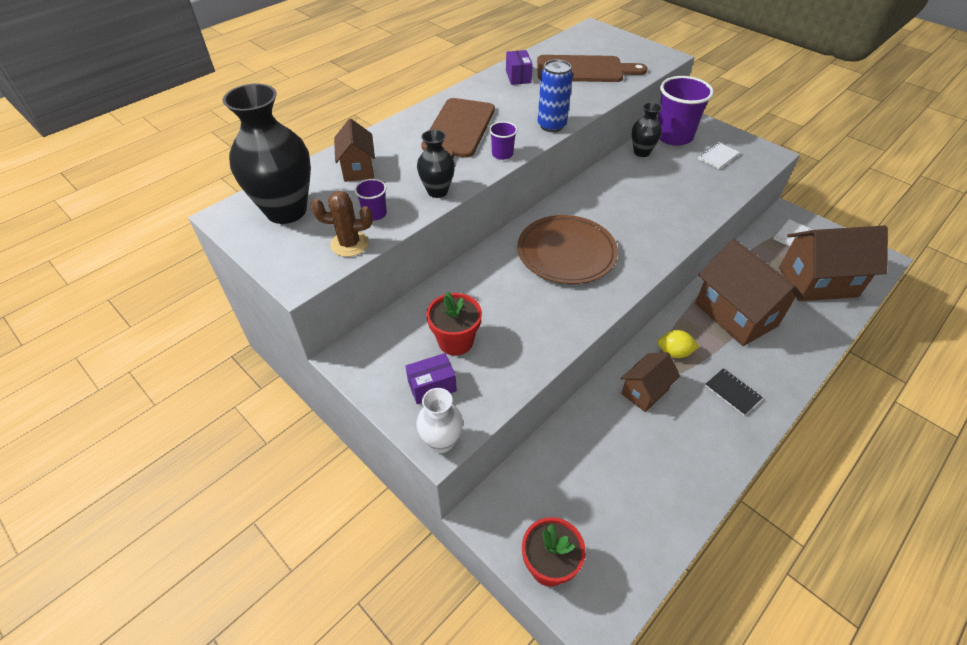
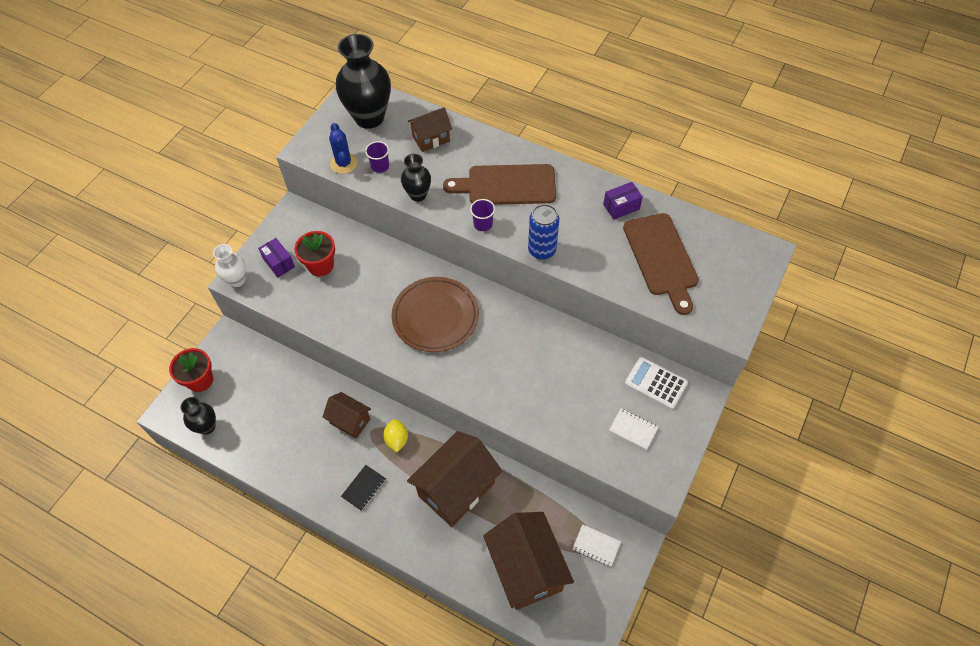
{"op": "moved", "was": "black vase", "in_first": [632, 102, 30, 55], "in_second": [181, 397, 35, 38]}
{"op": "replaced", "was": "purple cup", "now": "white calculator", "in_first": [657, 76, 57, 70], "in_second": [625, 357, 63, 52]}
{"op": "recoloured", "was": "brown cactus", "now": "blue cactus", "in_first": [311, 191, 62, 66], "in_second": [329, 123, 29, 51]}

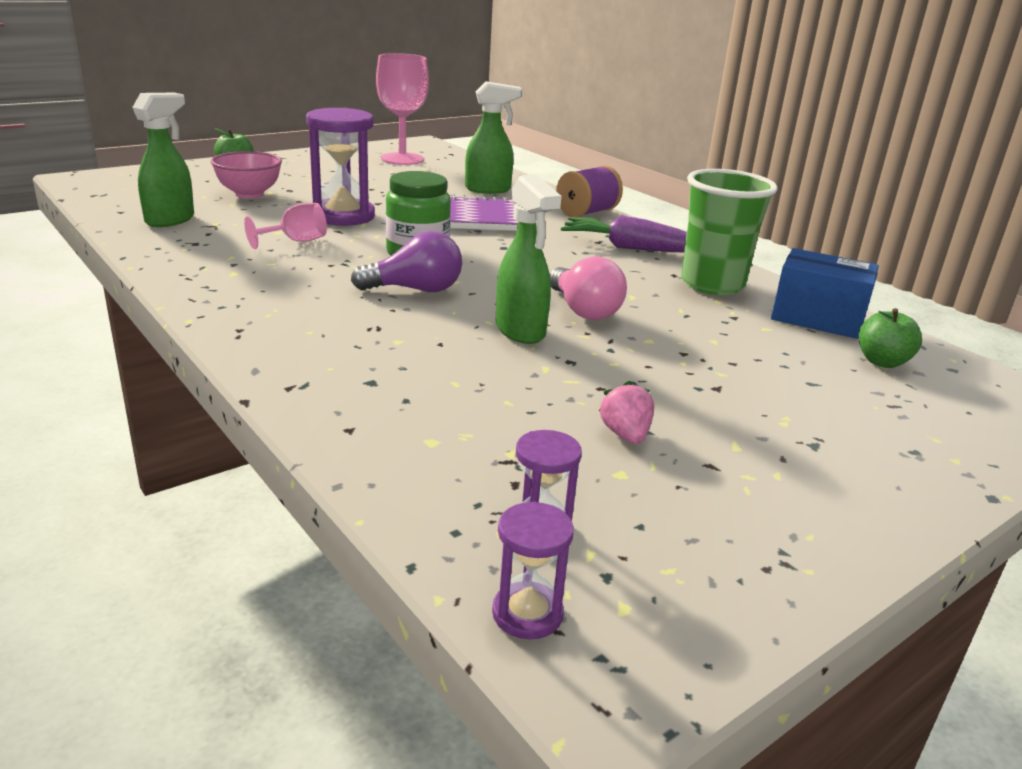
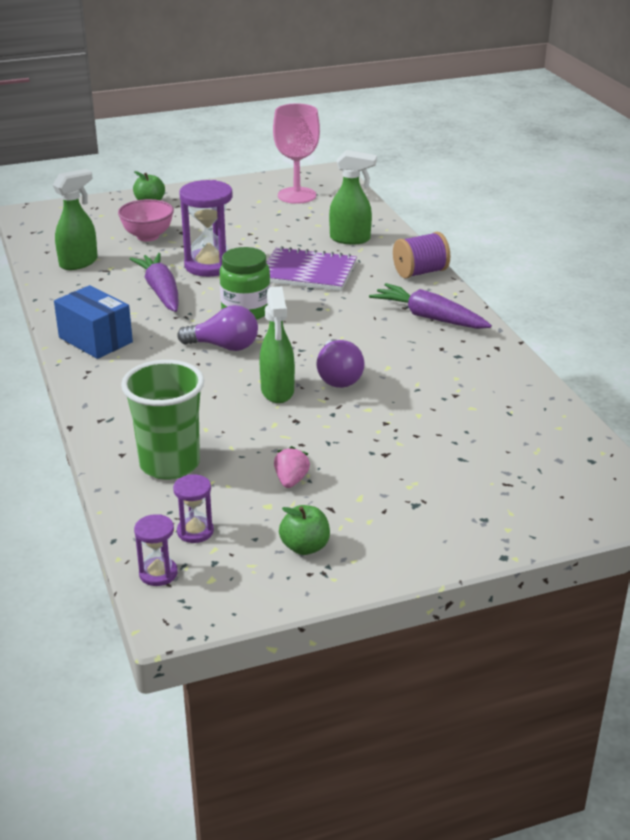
{"op": "moved", "was": "green cup", "in_first": [681, 169, 97, 126], "in_second": [121, 360, 83, 120]}
{"op": "moved", "was": "blue box", "in_first": [771, 248, 108, 91], "in_second": [54, 285, 79, 74]}
{"op": "moved", "was": "green apple", "in_first": [859, 308, 63, 60], "in_second": [279, 505, 51, 50]}
{"op": "replaced", "was": "pink goblet", "now": "purple carrot", "in_first": [244, 203, 83, 46], "in_second": [130, 253, 49, 59]}
{"op": "recoloured", "was": "pink light bulb", "now": "purple light bulb", "in_first": [549, 256, 78, 64], "in_second": [316, 339, 49, 49]}

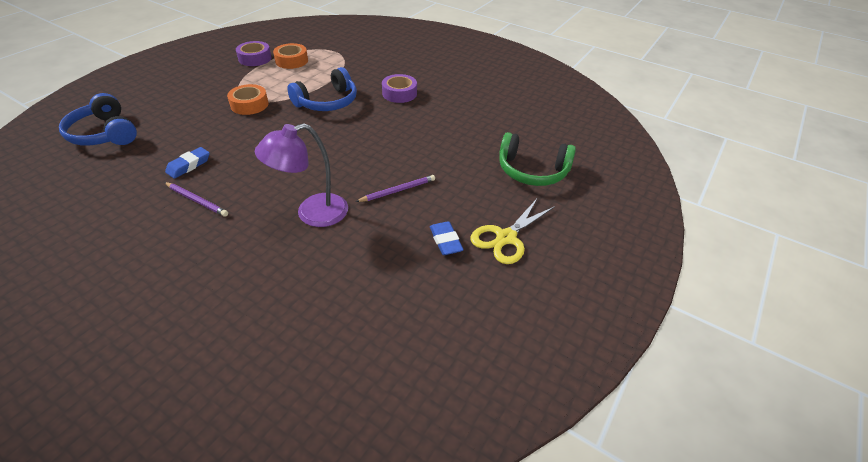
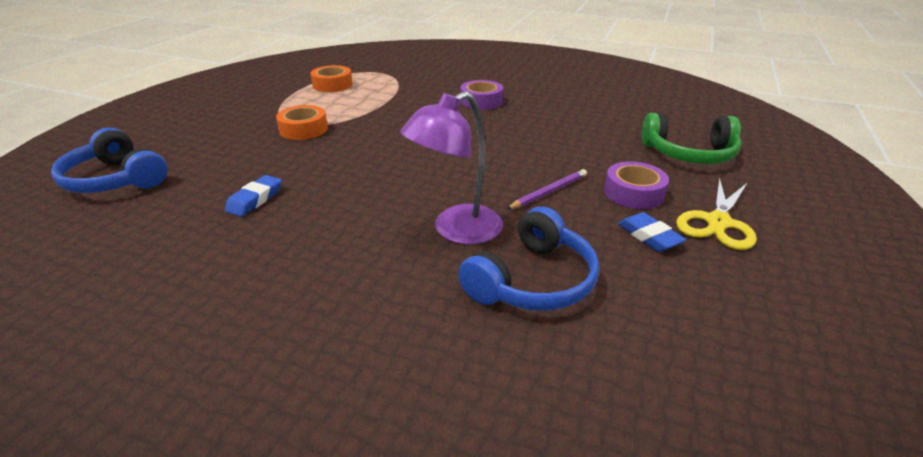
{"op": "removed", "was": "purple pencil", "in_first": [164, 182, 64, 35]}
{"op": "moved", "was": "purple tape", "in_first": [236, 41, 36, 25], "in_second": [604, 162, 65, 47]}
{"op": "moved", "was": "blue headphones", "in_first": [287, 67, 70, 44], "in_second": [458, 207, 141, 104]}

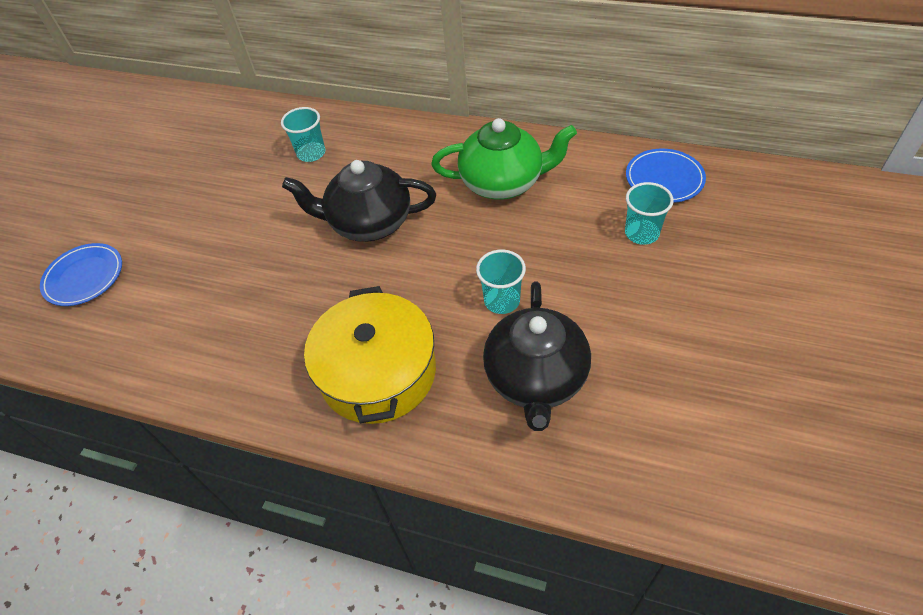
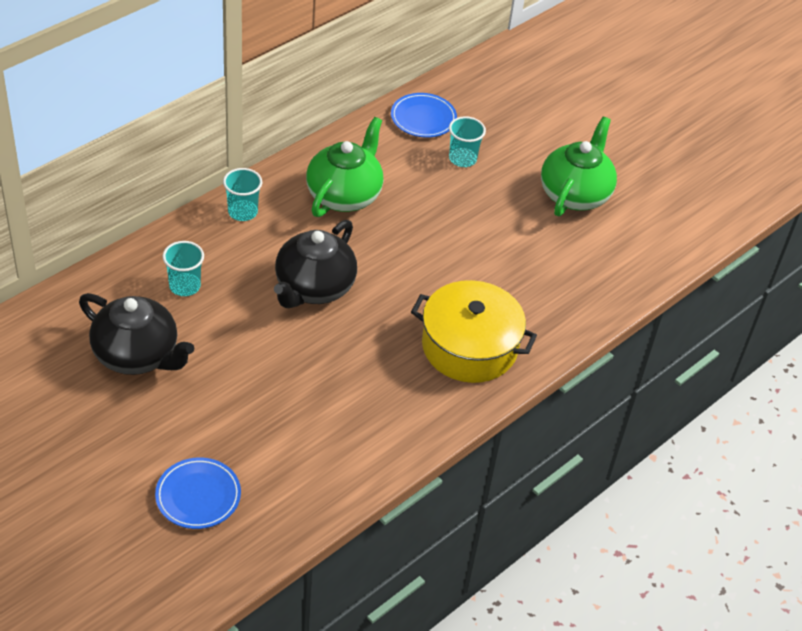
{"op": "added", "now": "green teapot", "in_second": [541, 117, 76, 99]}
{"op": "moved", "was": "turquoise cup", "in_first": [476, 250, 50, 64], "in_second": [223, 168, 39, 53]}
{"op": "moved", "was": "black teapot", "in_first": [483, 281, 108, 150], "in_second": [79, 293, 115, 82]}

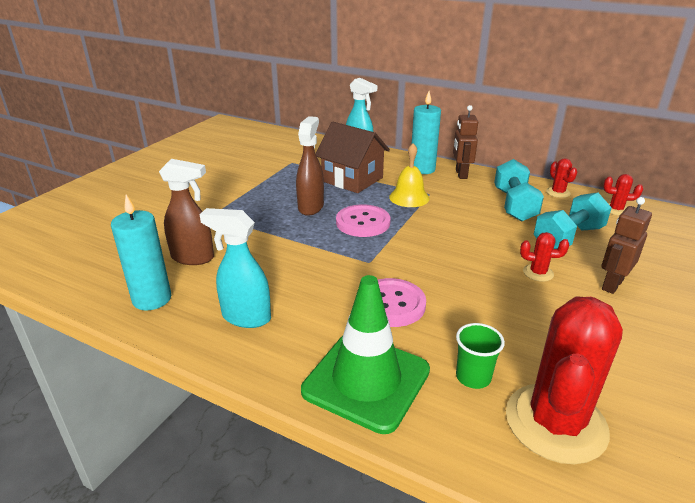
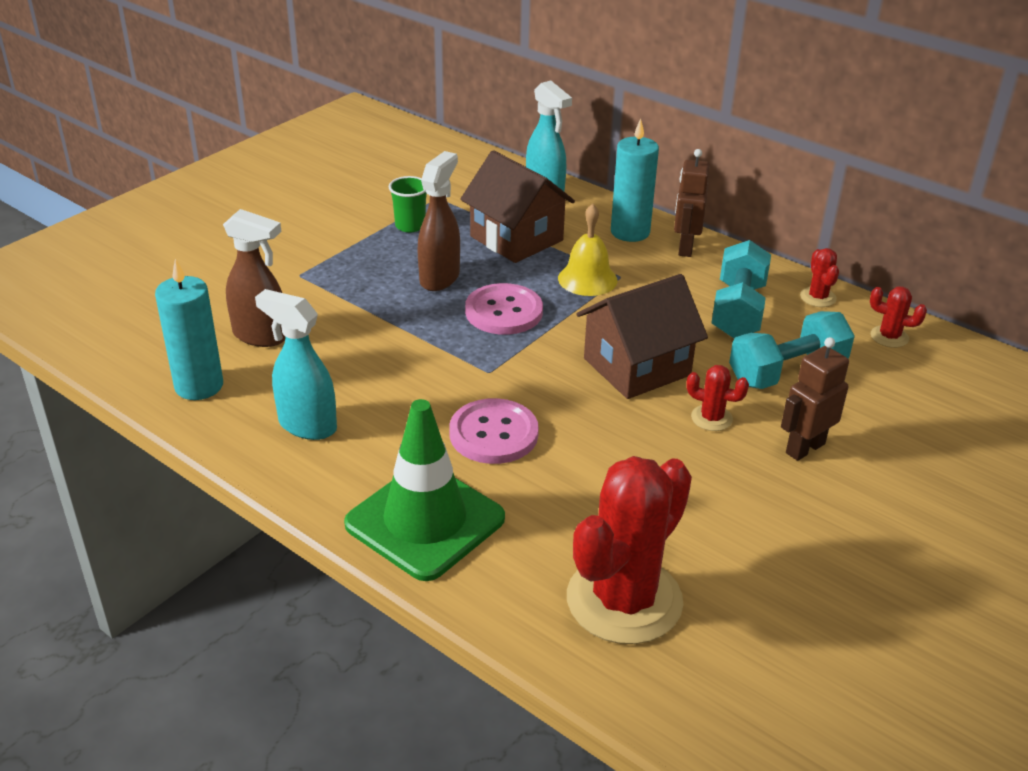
{"op": "added", "now": "brown house", "in_second": [577, 274, 131, 125]}
{"op": "moved", "was": "green cup", "in_first": [456, 323, 49, 66], "in_second": [389, 176, 38, 57]}

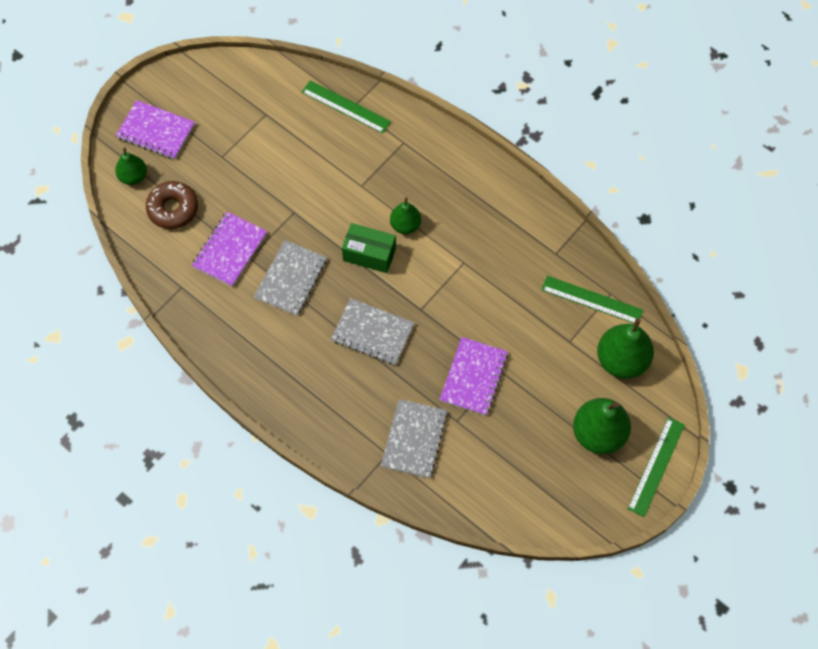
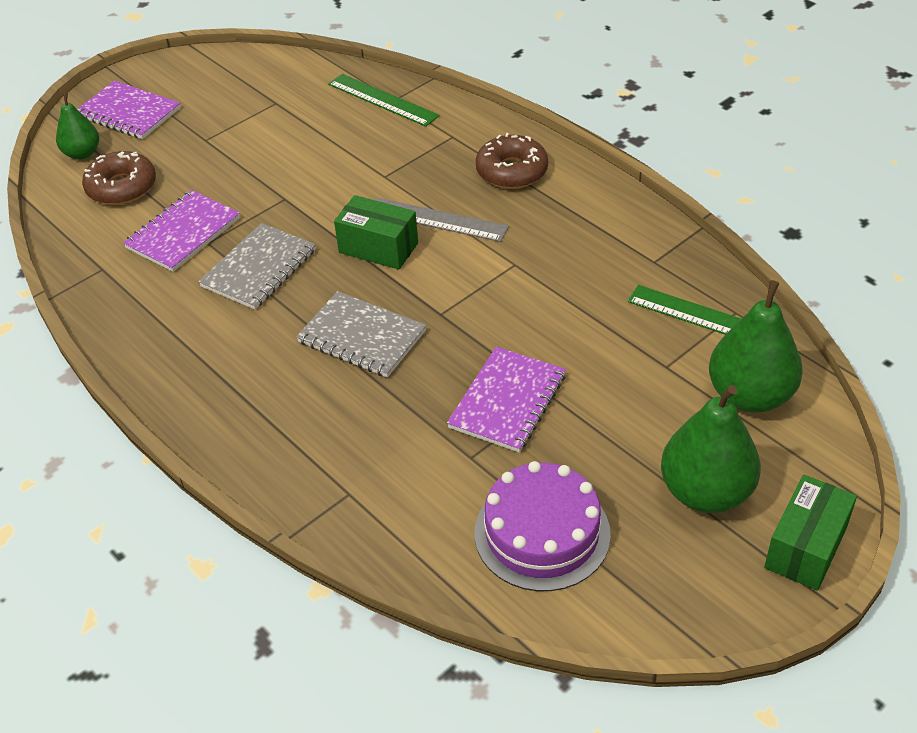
{"op": "removed", "was": "grey notebook", "in_first": [381, 399, 67, 79]}
{"op": "added", "now": "purple cake", "in_second": [475, 461, 136, 130]}
{"op": "added", "now": "brown donut", "in_second": [476, 133, 72, 56]}
{"op": "replaced", "was": "green pear", "now": "grey ruler", "in_first": [390, 197, 31, 37], "in_second": [375, 198, 134, 44]}
{"op": "replaced", "was": "green ruler", "now": "green box", "in_first": [628, 417, 57, 100], "in_second": [764, 475, 93, 116]}

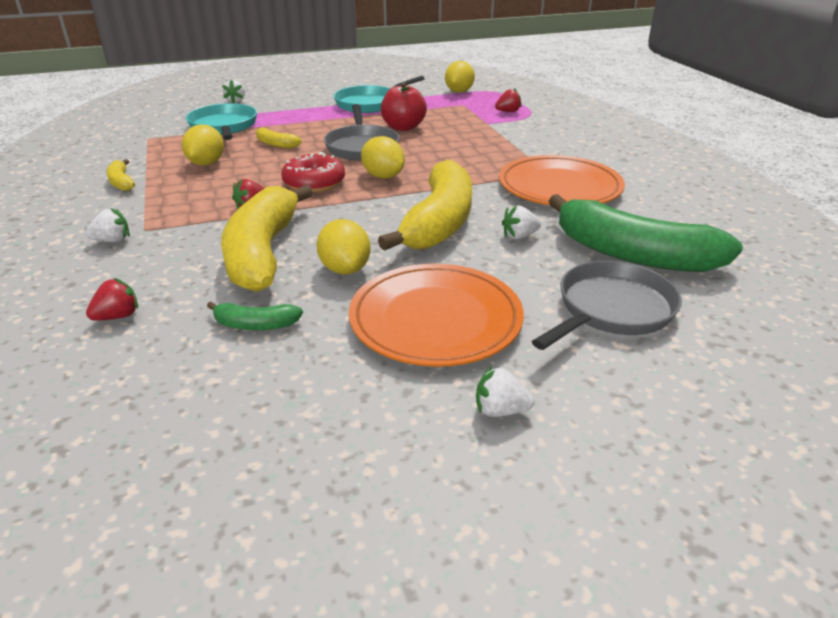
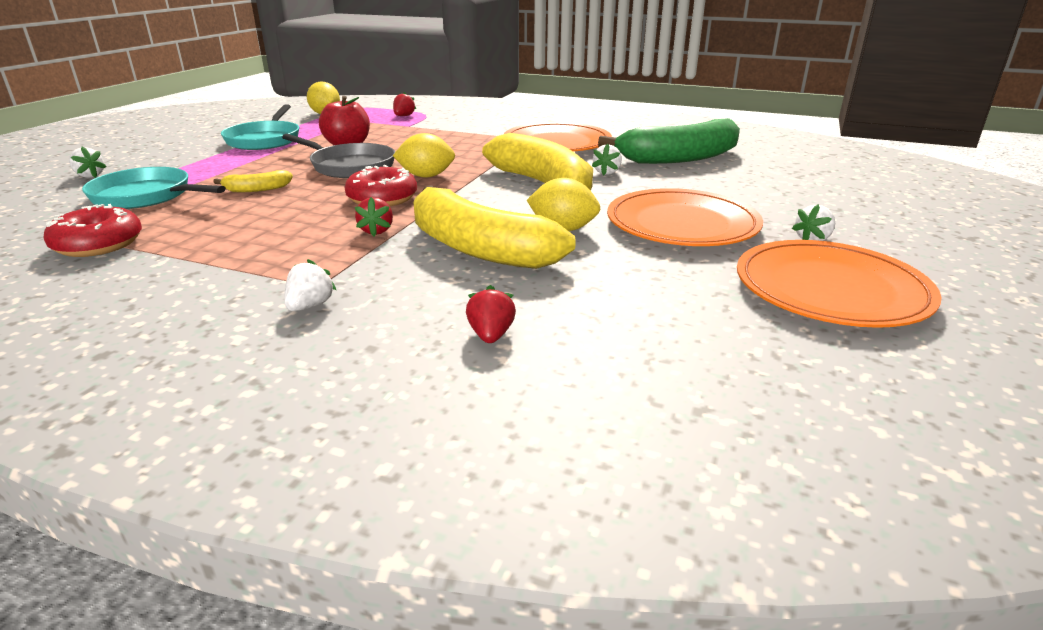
{"op": "removed", "was": "yellow banana", "in_first": [106, 159, 29, 32]}
{"op": "removed", "was": "yellow lemon", "in_first": [182, 124, 42, 42]}
{"op": "removed", "was": "green banana", "in_first": [207, 301, 96, 29]}
{"op": "removed", "was": "grey pan", "in_first": [532, 261, 150, 89]}
{"op": "added", "now": "red donut", "in_second": [44, 204, 98, 53]}
{"op": "added", "now": "orange plate", "in_second": [737, 240, 205, 88]}

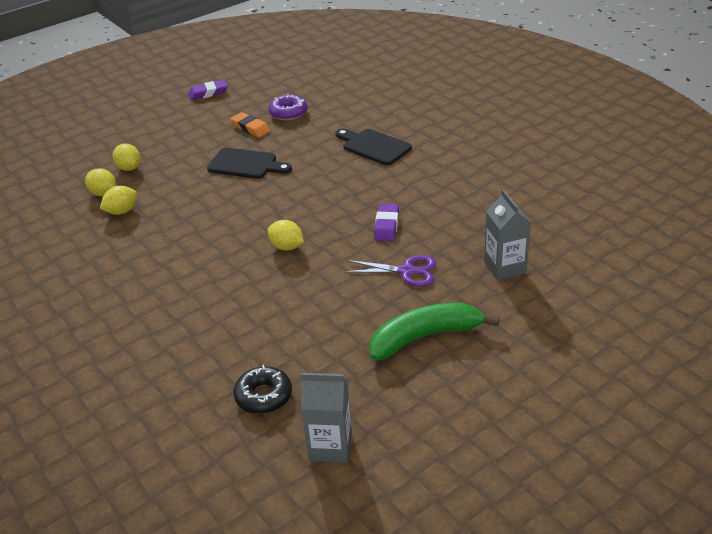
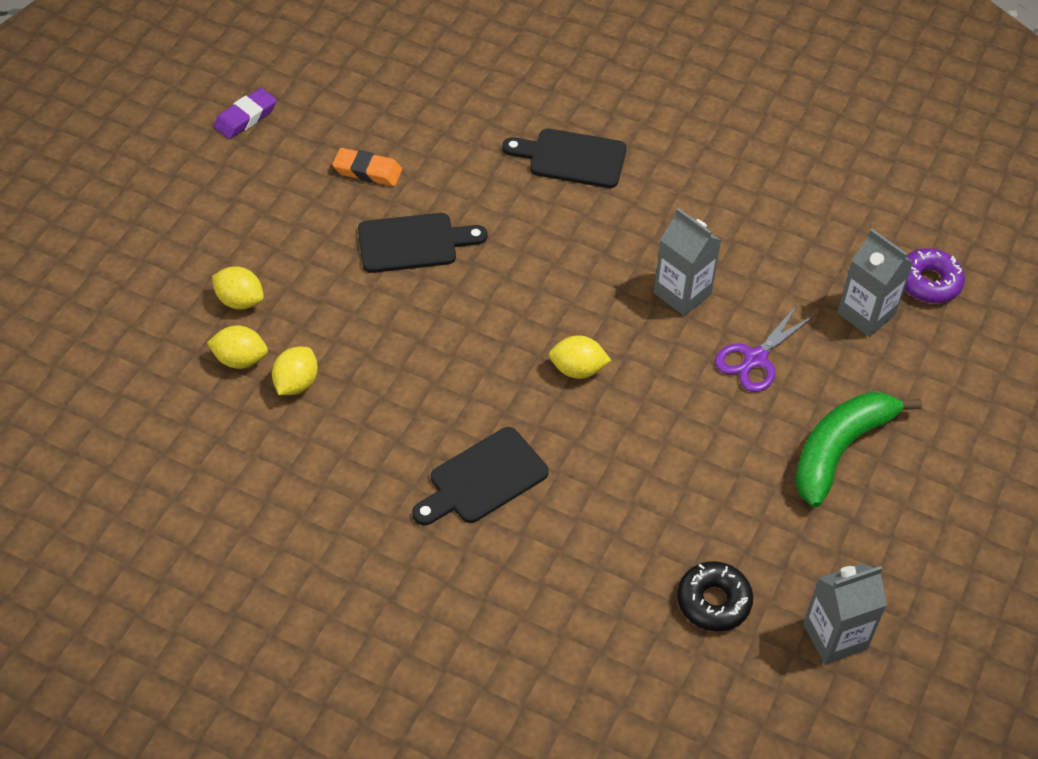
{"op": "added", "now": "black cutting board", "in_second": [412, 427, 137, 98]}
{"op": "moved", "was": "purple donut", "in_first": [269, 94, 39, 26], "in_second": [904, 248, 61, 55]}
{"op": "replaced", "was": "purple eraser", "now": "grey carton", "in_first": [374, 204, 25, 37], "in_second": [654, 208, 68, 108]}
{"op": "turned", "was": "purple scissors", "in_first": [344, 255, 92, 31], "in_second": [715, 304, 100, 88], "clockwise": 150}

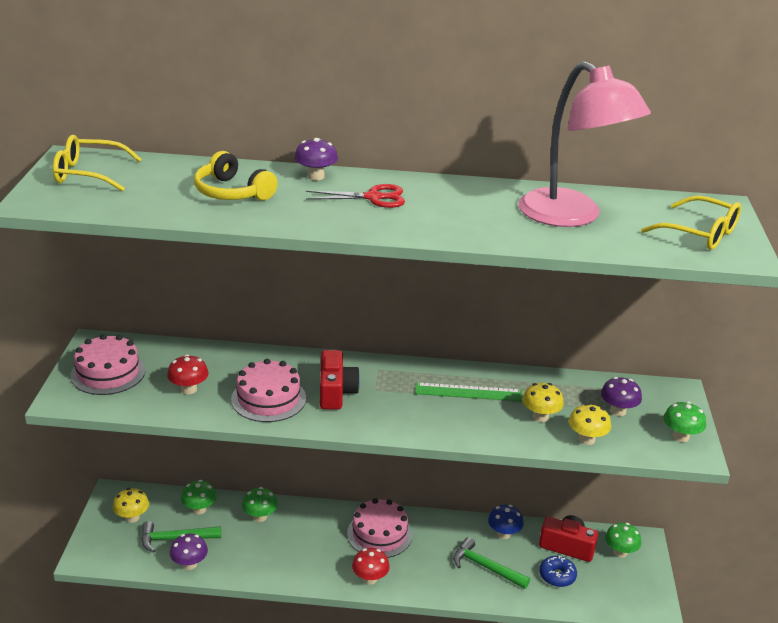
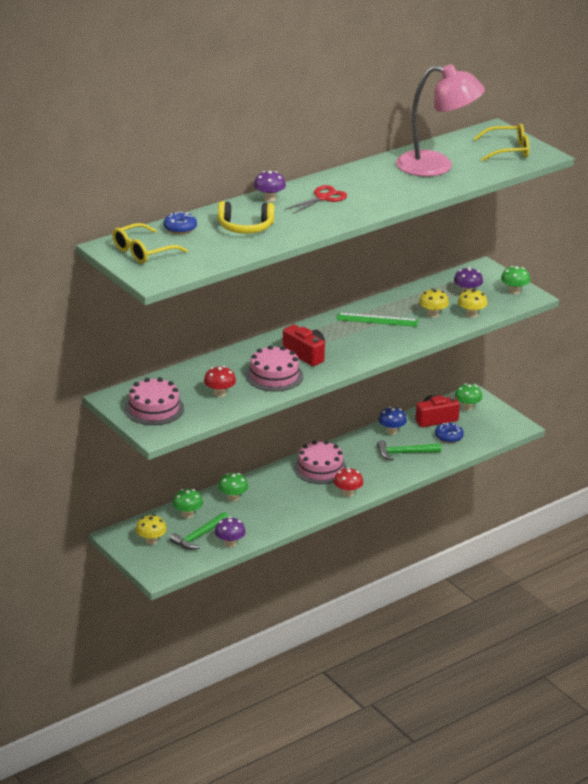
{"op": "added", "now": "blue donut", "in_second": [163, 212, 34, 22]}
{"op": "turned", "was": "green ruler", "in_first": [415, 382, 108, 19], "in_second": [337, 313, 81, 14], "clockwise": 45}

